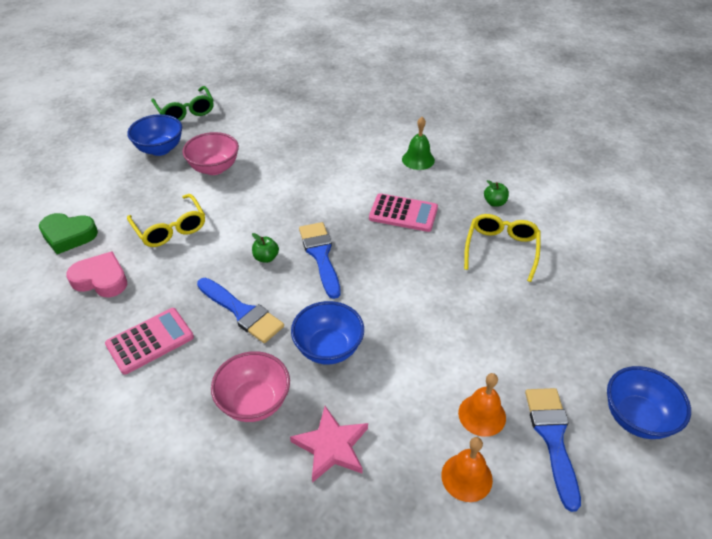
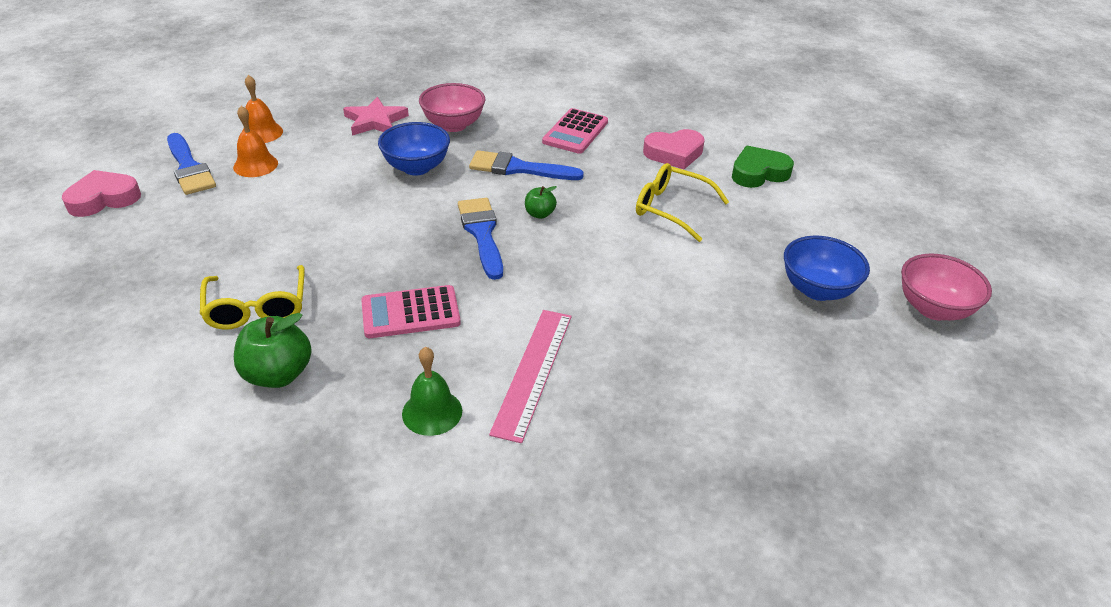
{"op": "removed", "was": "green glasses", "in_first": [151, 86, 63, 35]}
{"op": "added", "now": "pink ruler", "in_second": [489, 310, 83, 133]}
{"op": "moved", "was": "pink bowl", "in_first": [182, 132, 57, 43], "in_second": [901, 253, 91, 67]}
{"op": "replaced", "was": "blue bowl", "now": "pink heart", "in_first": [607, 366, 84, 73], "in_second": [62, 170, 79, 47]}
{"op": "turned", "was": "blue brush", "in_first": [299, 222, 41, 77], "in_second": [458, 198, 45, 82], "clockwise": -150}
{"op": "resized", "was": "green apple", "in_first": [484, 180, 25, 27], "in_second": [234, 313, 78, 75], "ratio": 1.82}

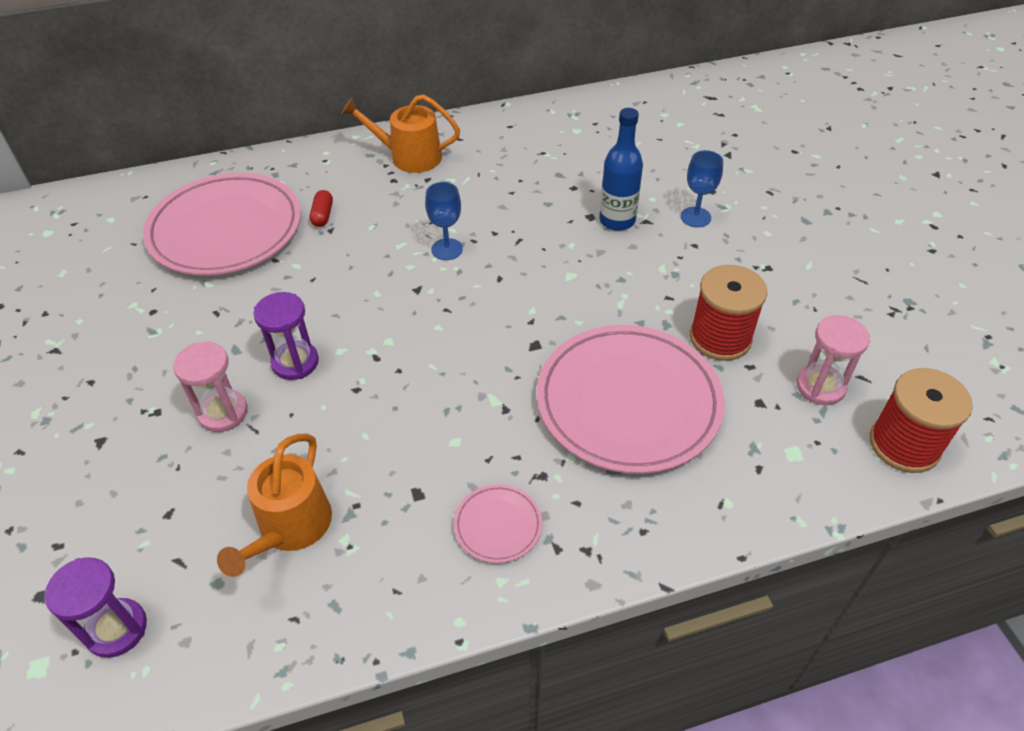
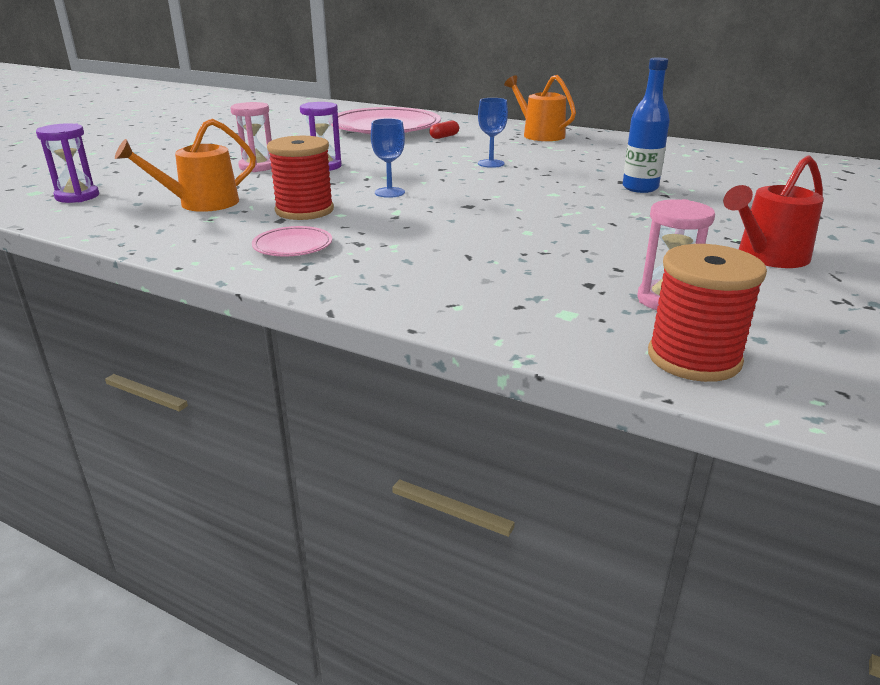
{"op": "removed", "was": "pink plate", "in_first": [537, 325, 188, 149]}
{"op": "added", "now": "red watering can", "in_second": [723, 155, 101, 113]}
{"op": "moved", "was": "blue goblet", "in_first": [681, 150, 42, 77], "in_second": [371, 118, 34, 80]}
{"op": "moved", "was": "red spool", "in_first": [690, 265, 77, 96], "in_second": [267, 136, 67, 84]}

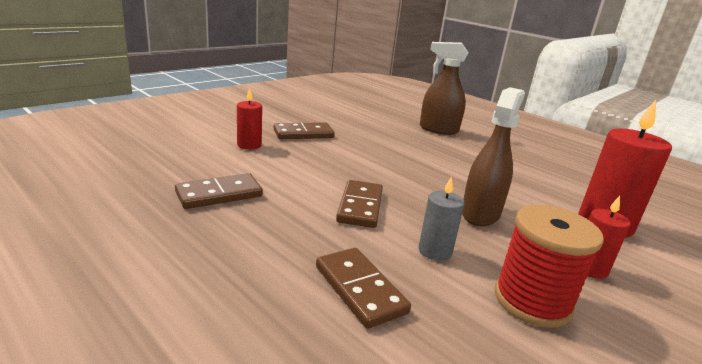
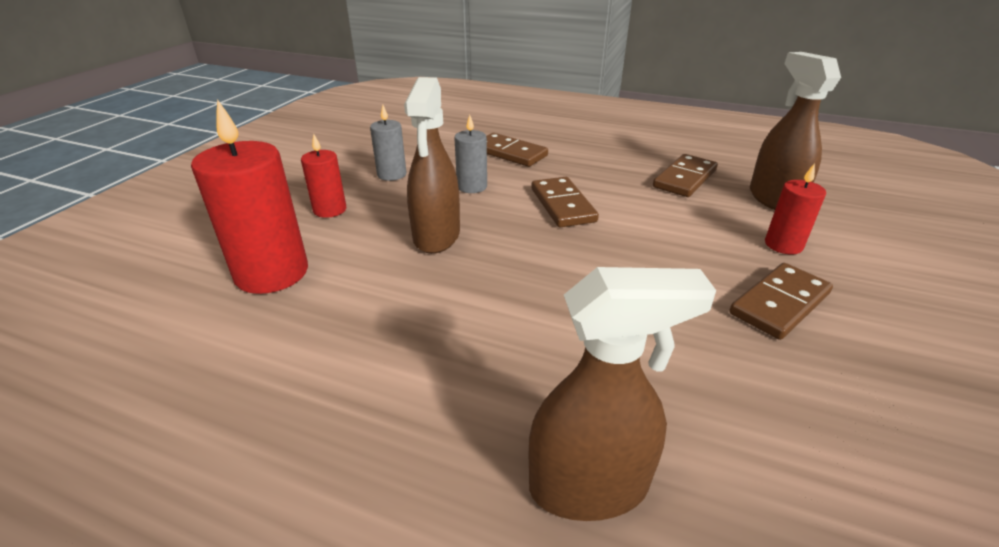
{"op": "added", "now": "brown spray bottle", "in_second": [750, 52, 91, 158]}
{"op": "replaced", "was": "red spool", "now": "grey candle", "in_first": [495, 205, 109, 123], "in_second": [370, 105, 36, 76]}

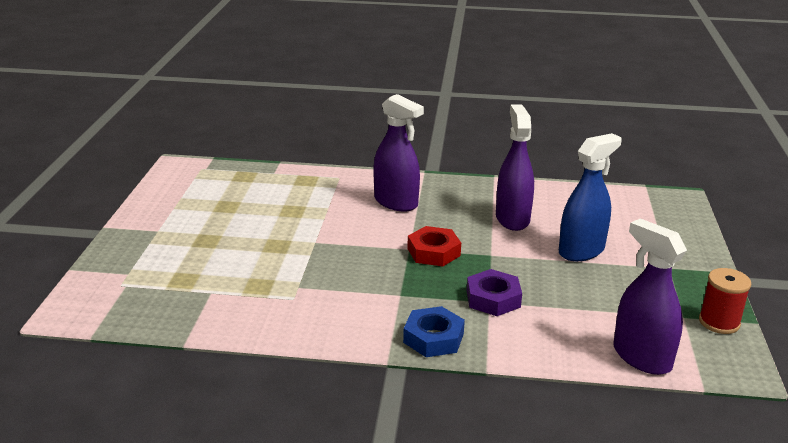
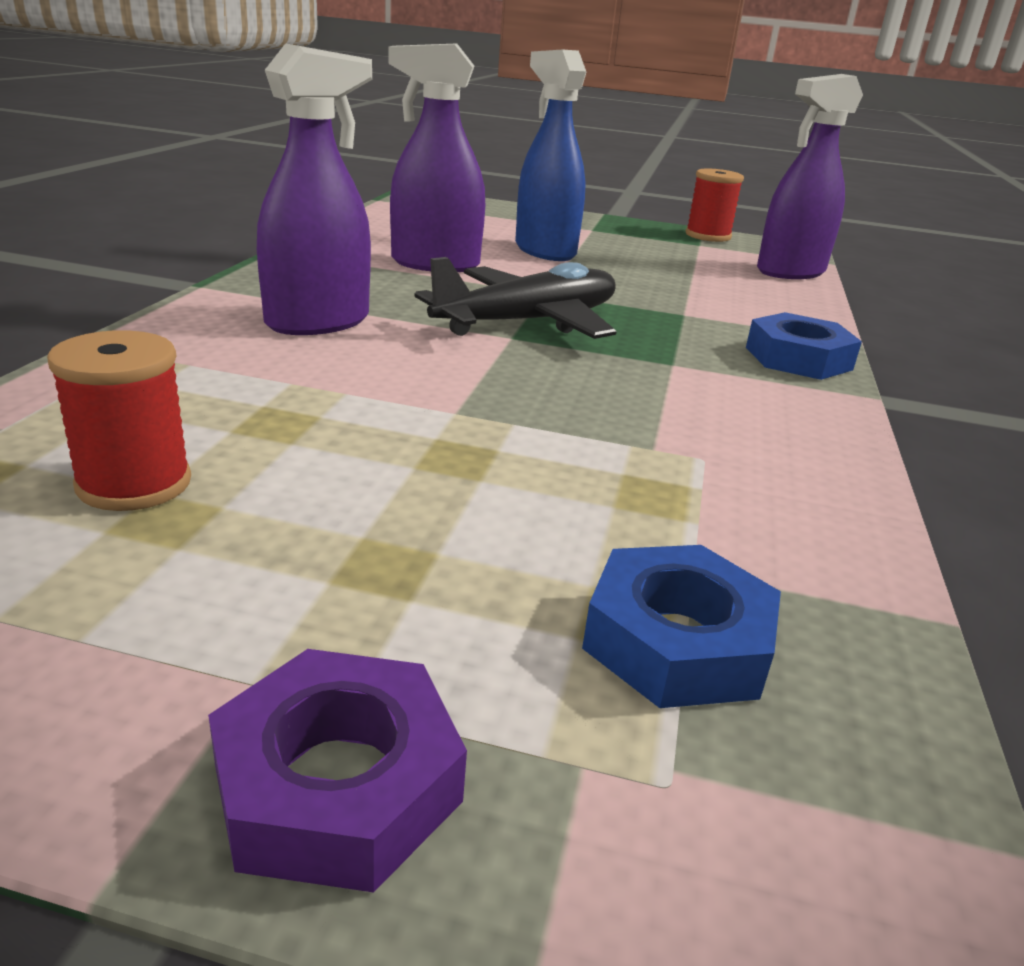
{"op": "added", "now": "red spool", "in_second": [47, 330, 144, 181]}
{"op": "added", "now": "blue nut", "in_second": [582, 545, 199, 163]}
{"op": "moved", "was": "purple nut", "in_first": [467, 269, 55, 47], "in_second": [208, 649, 259, 243]}
{"op": "replaced", "was": "red nut", "now": "black plane", "in_first": [407, 226, 54, 40], "in_second": [415, 257, 202, 82]}

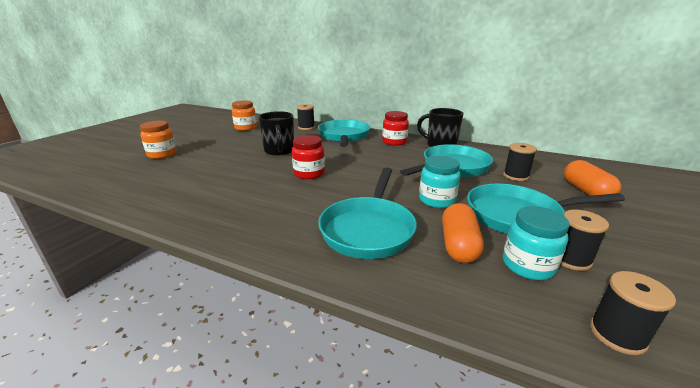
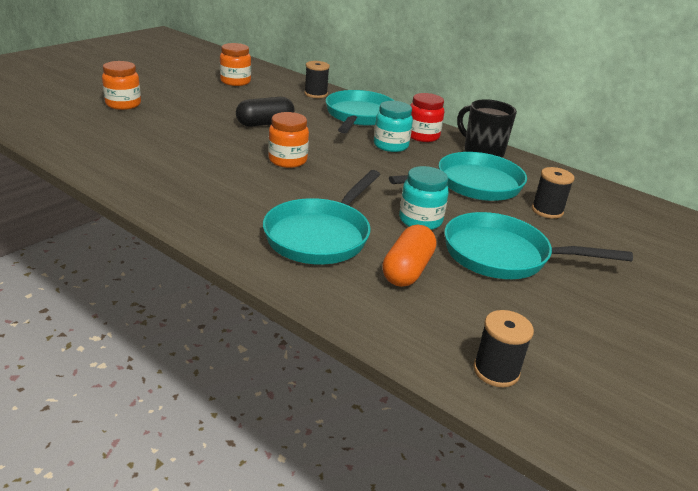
{"op": "removed", "was": "black spool", "in_first": [560, 210, 49, 61]}
{"op": "removed", "was": "orange capsule", "in_first": [564, 160, 57, 36]}
{"op": "moved", "was": "turquoise jar", "in_first": [503, 206, 67, 74], "in_second": [374, 101, 39, 51]}
{"op": "replaced", "was": "black mug", "now": "black capsule", "in_first": [258, 111, 36, 45], "in_second": [236, 97, 59, 30]}
{"op": "recoloured", "was": "red jar", "now": "orange jar", "in_first": [292, 135, 33, 44], "in_second": [268, 112, 41, 56]}

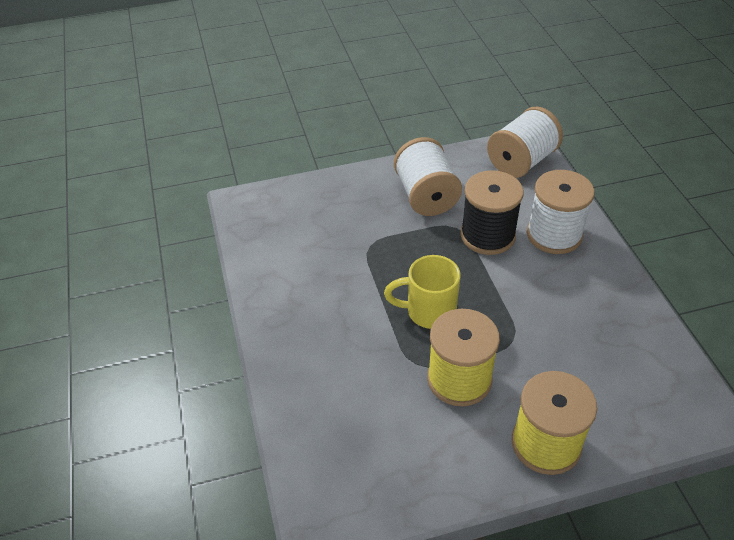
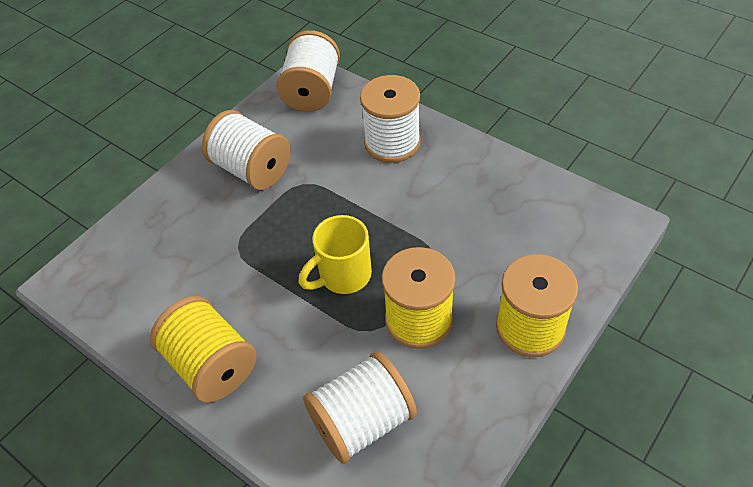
{"op": "removed", "was": "black spool", "in_first": [460, 170, 64, 85]}
{"op": "added", "now": "yellow spool", "in_second": [150, 296, 107, 107]}
{"op": "added", "now": "white spool", "in_second": [303, 352, 114, 112]}

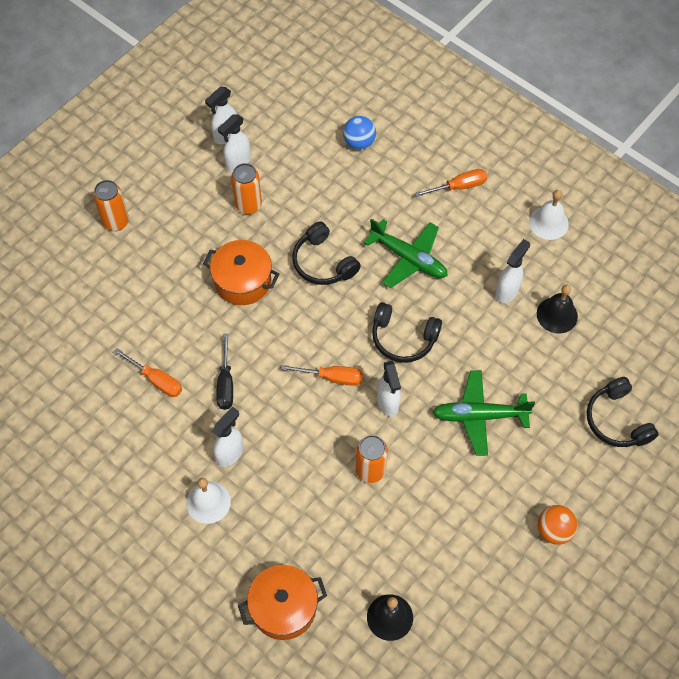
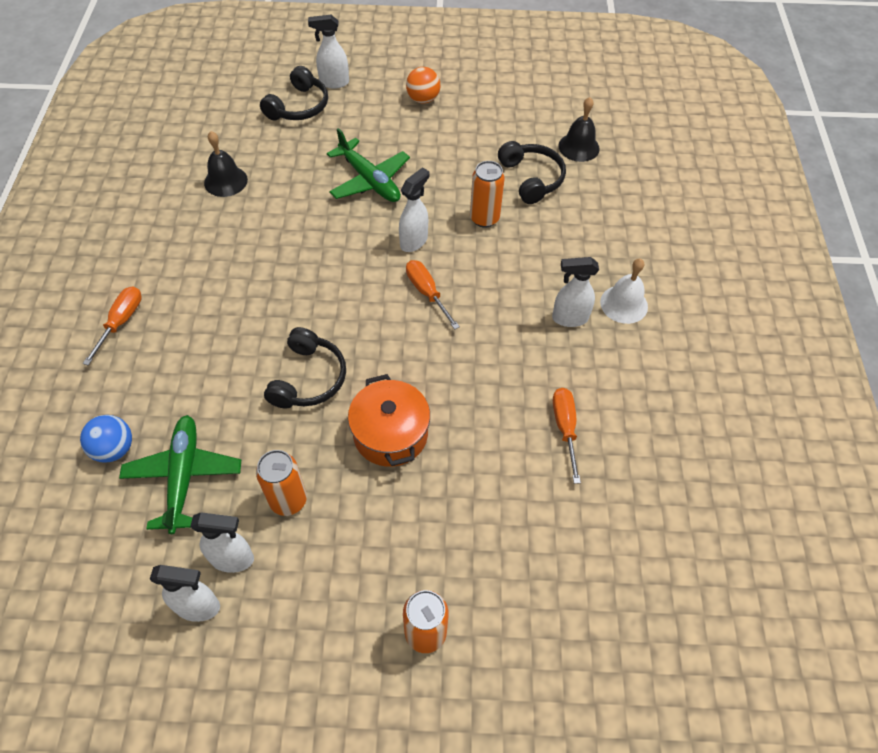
{"op": "removed", "was": "black screwdriver", "in_first": [216, 333, 17, 77]}
{"op": "removed", "was": "orange pot", "in_first": [238, 565, 89, 75]}
{"op": "removed", "was": "white bell", "in_first": [529, 190, 40, 50]}
{"op": "moved", "was": "green plane", "in_first": [364, 219, 84, 69], "in_second": [119, 415, 122, 119]}
{"op": "moved", "was": "black headphones", "in_first": [372, 302, 70, 61], "in_second": [498, 141, 68, 63]}
{"op": "moved", "was": "white spray bottle", "in_first": [496, 239, 34, 64], "in_second": [308, 15, 41, 73]}
{"op": "turned", "was": "orange screwdriver", "in_first": [415, 169, 72, 28], "in_second": [83, 286, 59, 79], "clockwise": 75}

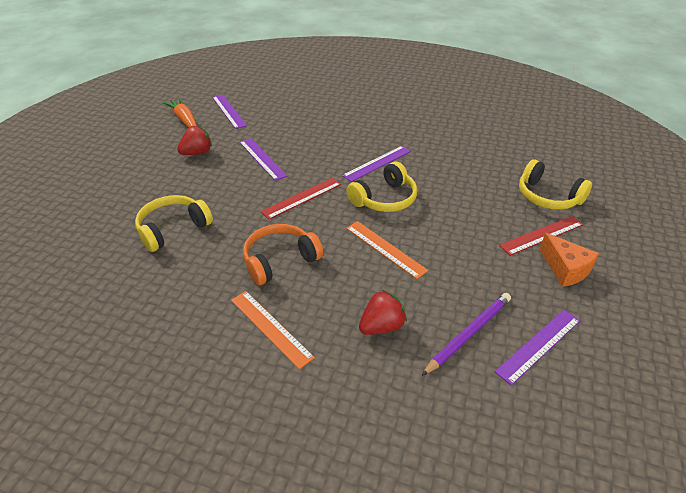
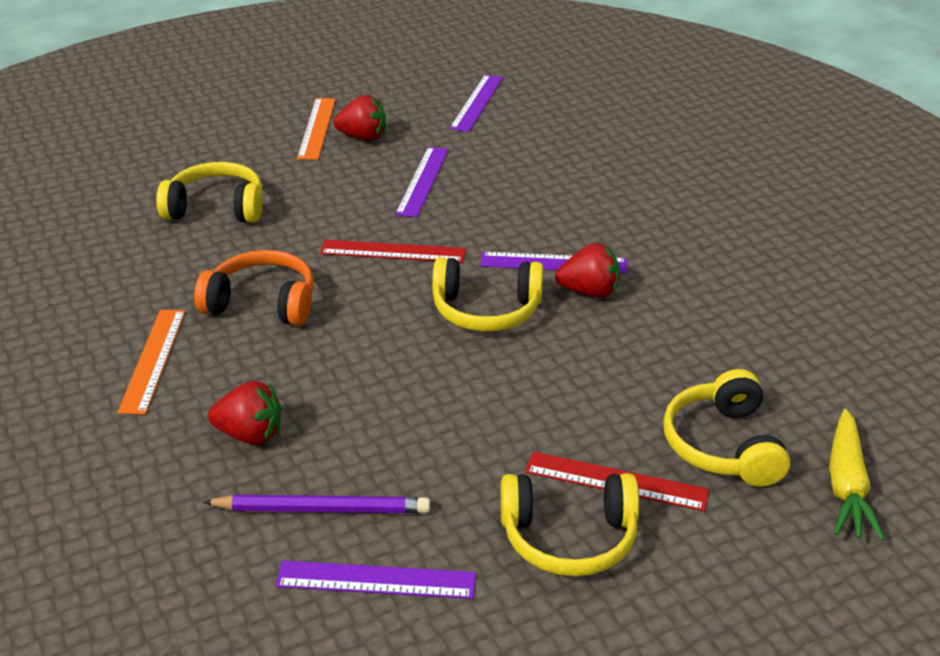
{"op": "removed", "was": "orange carrot", "in_first": [162, 98, 35, 30]}
{"op": "added", "now": "red strawberry", "in_second": [555, 243, 65, 55]}
{"op": "added", "now": "yellow carrot", "in_second": [829, 409, 56, 132]}
{"op": "moved", "was": "orange ruler", "in_first": [346, 221, 82, 58], "in_second": [297, 98, 39, 62]}
{"op": "replaced", "was": "orange cheese", "now": "yellow headphones", "in_first": [539, 233, 60, 54], "in_second": [501, 473, 138, 103]}

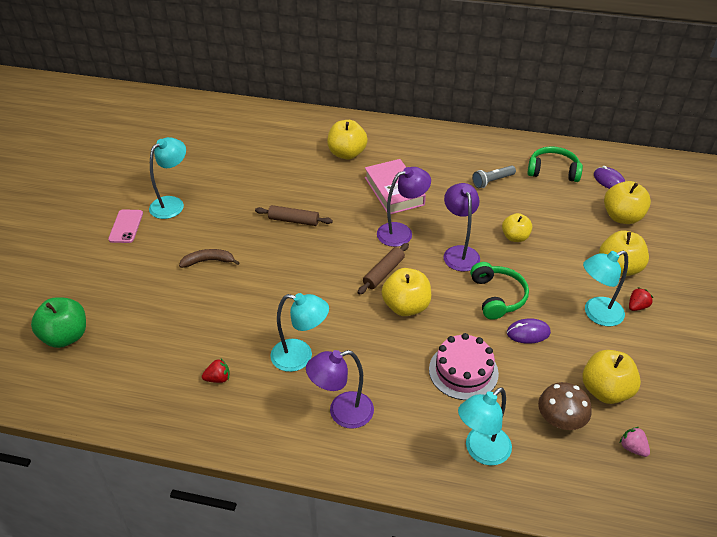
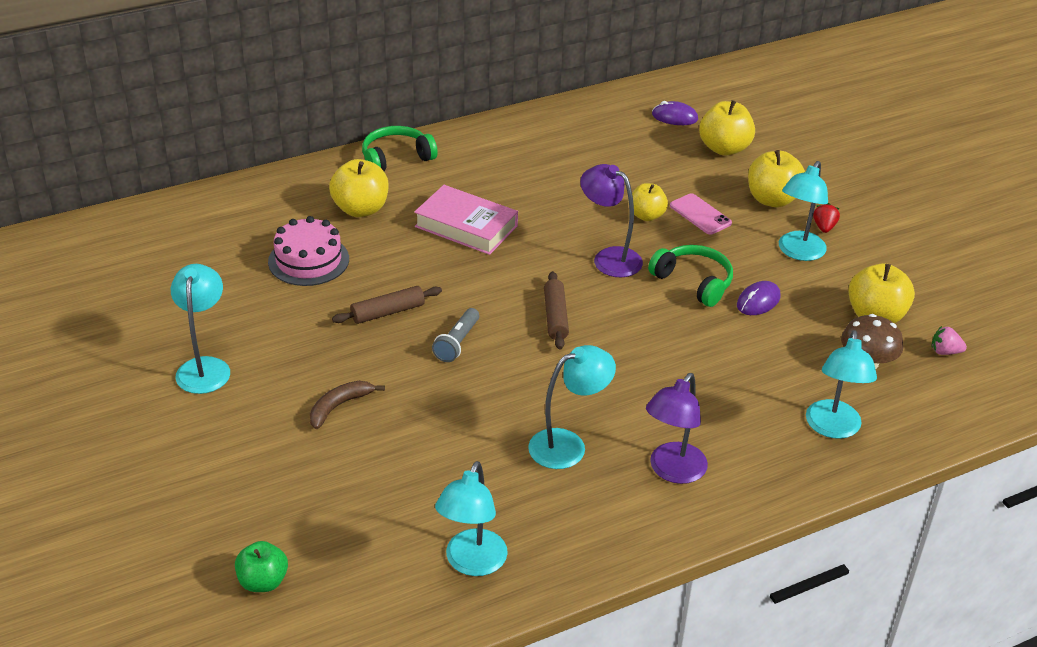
{"op": "removed", "was": "red strawberry", "in_first": [202, 359, 28, 24]}
{"op": "removed", "was": "purple lamp", "in_first": [377, 167, 54, 80]}
{"op": "removed", "was": "yellow apple", "in_first": [382, 268, 49, 48]}
{"op": "added", "now": "turquoise lamp", "in_second": [435, 461, 73, 115]}
{"op": "moved", "was": "pink phone", "in_first": [108, 209, 35, 34], "in_second": [670, 193, 62, 41]}
{"op": "moved", "was": "pink cake", "in_first": [429, 333, 70, 67], "in_second": [268, 216, 81, 70]}
{"op": "moved", "was": "grey flashlight", "in_first": [472, 165, 44, 23], "in_second": [432, 308, 47, 54]}
{"op": "moved", "was": "green headphones", "in_first": [528, 146, 55, 36], "in_second": [362, 126, 76, 45]}
{"op": "resized", "was": "green apple", "in_first": [31, 298, 55, 50], "in_second": [235, 541, 53, 51], "ratio": 0.66}

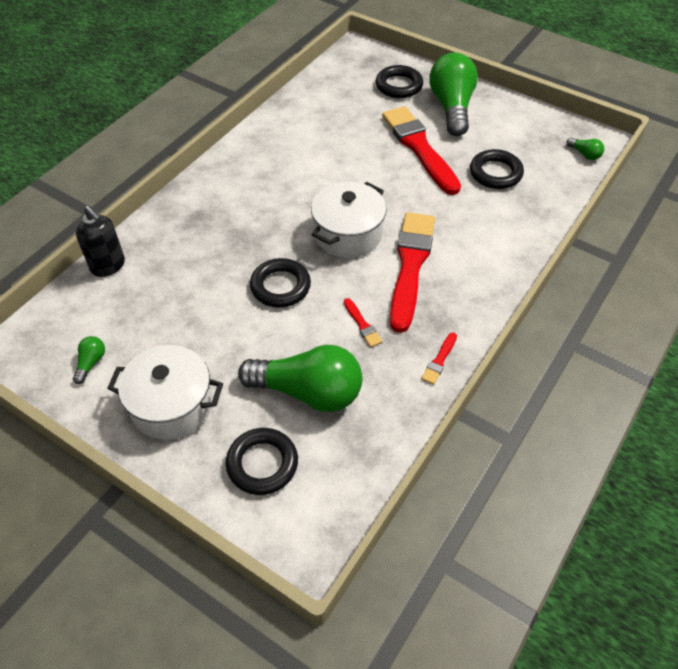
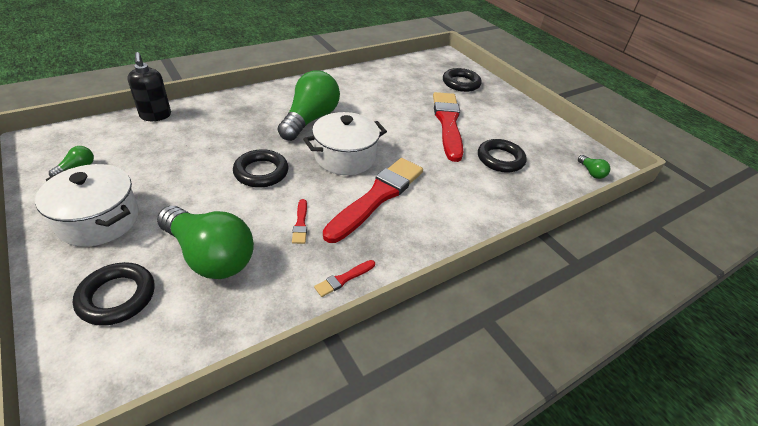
{"op": "moved", "was": "green light bulb", "in_first": [430, 53, 48, 83], "in_second": [278, 71, 62, 70]}

